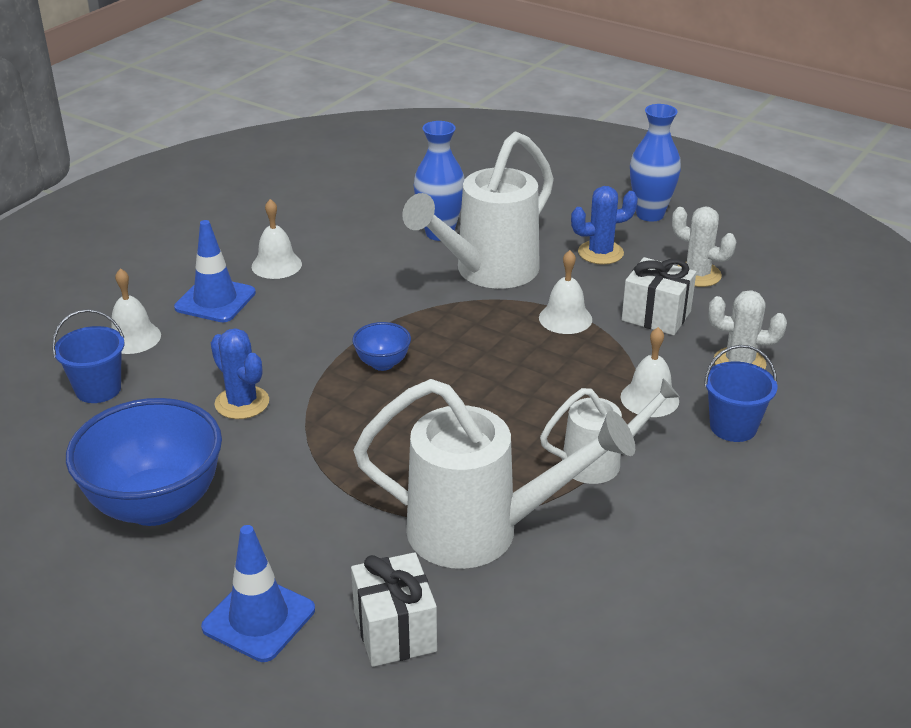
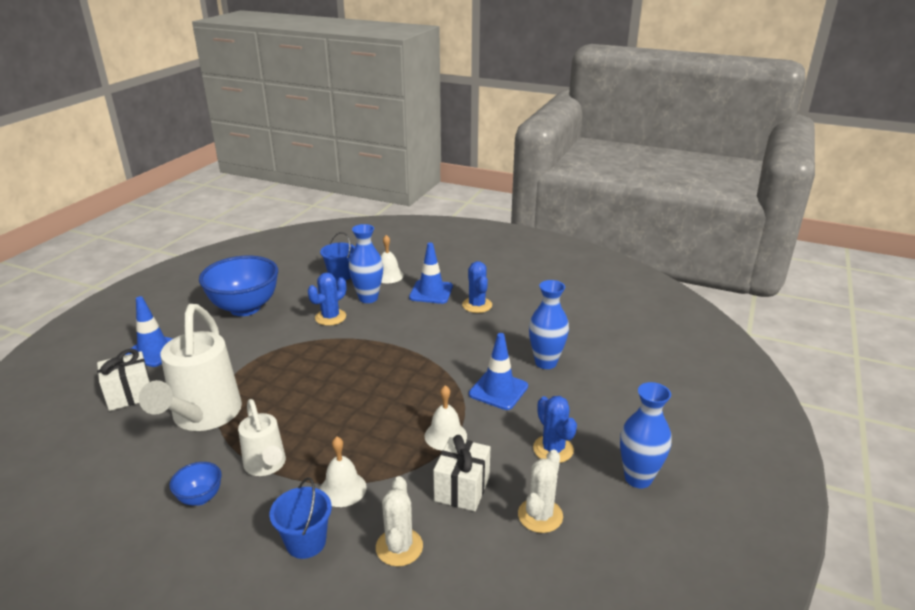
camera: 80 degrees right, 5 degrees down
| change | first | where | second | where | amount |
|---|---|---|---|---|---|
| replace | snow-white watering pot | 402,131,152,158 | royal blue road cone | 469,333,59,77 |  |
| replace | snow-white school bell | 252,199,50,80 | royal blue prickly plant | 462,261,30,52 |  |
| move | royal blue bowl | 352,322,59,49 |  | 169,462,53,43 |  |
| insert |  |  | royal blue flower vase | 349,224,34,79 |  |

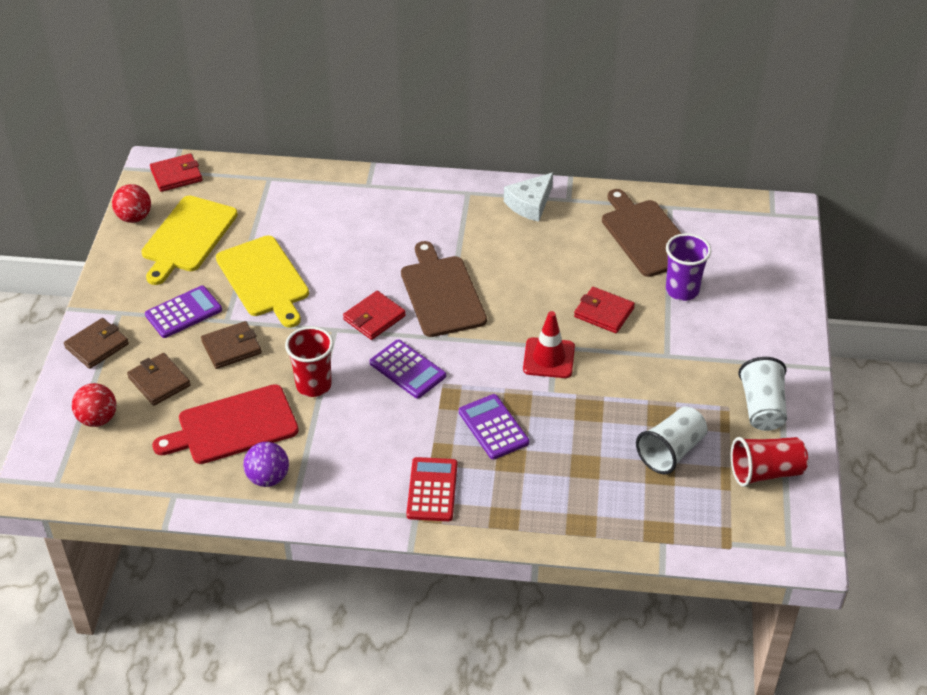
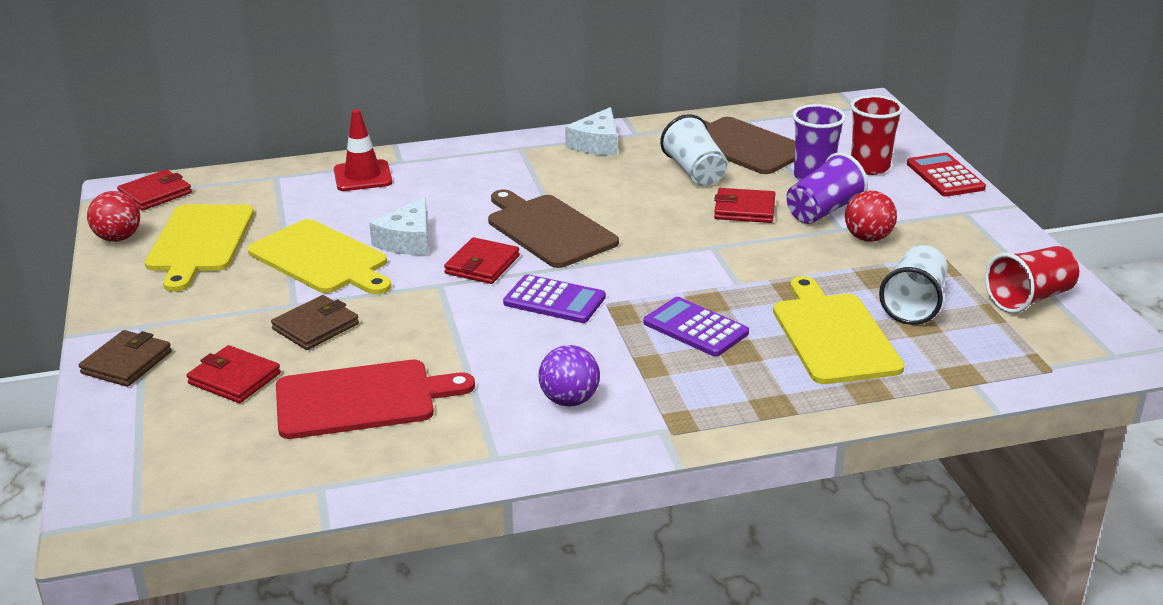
camera: 20 degrees left, 15 degrees down
| change | first | where | second | where | amount |
|---|---|---|---|---|---|
| delete | violet calculator | 145,286,77,52 |  |  |  |
| move | crimson road cone | 523,311,52,67 |  | 334,109,58,82 |  |
| move | crimson cup | 285,326,49,71 |  | 850,95,54,80 |  |
| recolor | russet billfold | 127,353,64,53 | crimson billfold | 186,345,95,58 |  |
| move | snow-white cup | 738,357,49,74 |  | 660,114,67,72 |  |
| move | crimson play ball | 72,383,45,44 |  | 845,190,52,52 |  |
| rotate | crimson cutting board | 152,384,147,80 |  | 276,360,199,79 | 150 degrees counterclockwise |
| move | violet play ball | 243,442,46,45 |  | 538,345,62,62 |  |
| move | crimson calculator | 406,457,51,64 |  | 907,153,79,44 |  |
| insert |  |  | violet cup | 786,152,82,72 |  |
| insert |  |  | snow-white piece of cheese | 369,197,59,58 |  |
| insert |  |  | bright yellow cutting board | 773,276,131,108 |  |

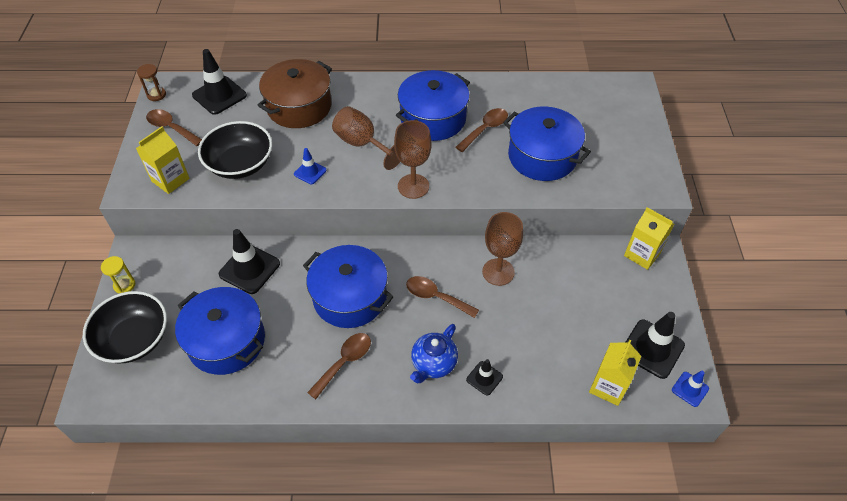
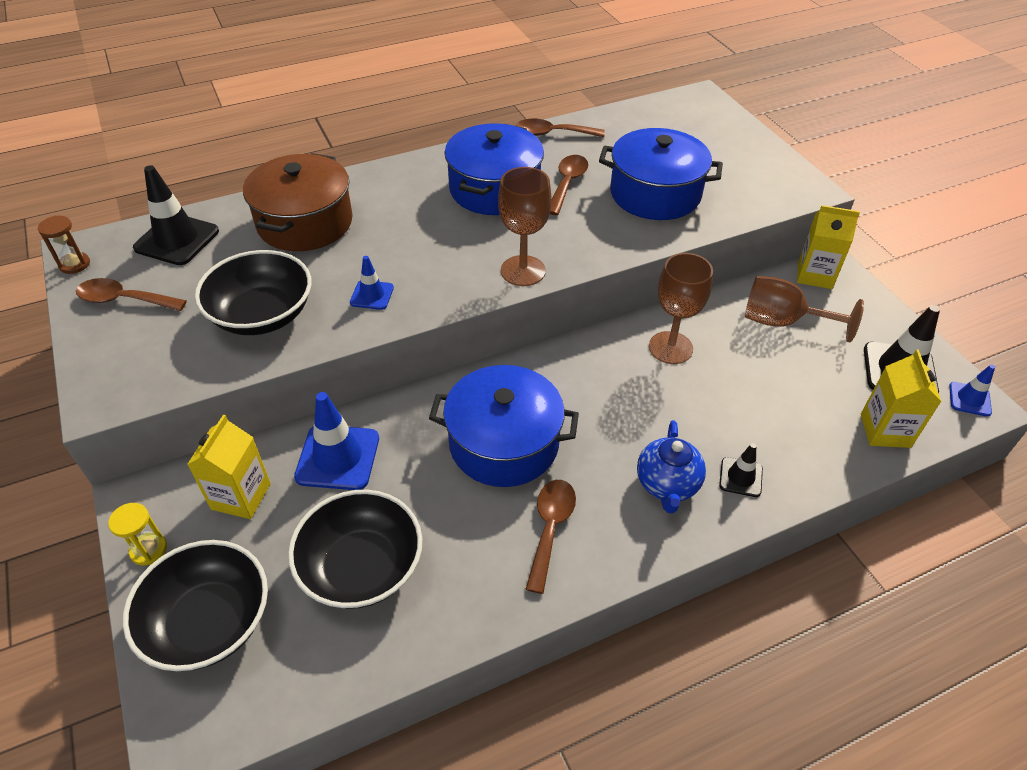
camera: 25 degrees left, 5 degrees down
| change | first | where | second | where | amount |
|---|---|---|---|---|---|
| move | russet goblet | 332,106,68,64 |  | 745,276,119,66 |  |
| move | bright yellow carton | 136,127,54,67 |  | 187,414,84,105 |  |
| recolor | ebony road cone | 219,229,61,65 | royal blue road cone | 294,392,85,98 |  |
| move | russet tablespoon | 406,276,73,42 |  | 516,119,89,18 |  |
| replace | royal blue stockpot | 175,287,90,88 | ebony bowl | 288,490,134,119 |  |

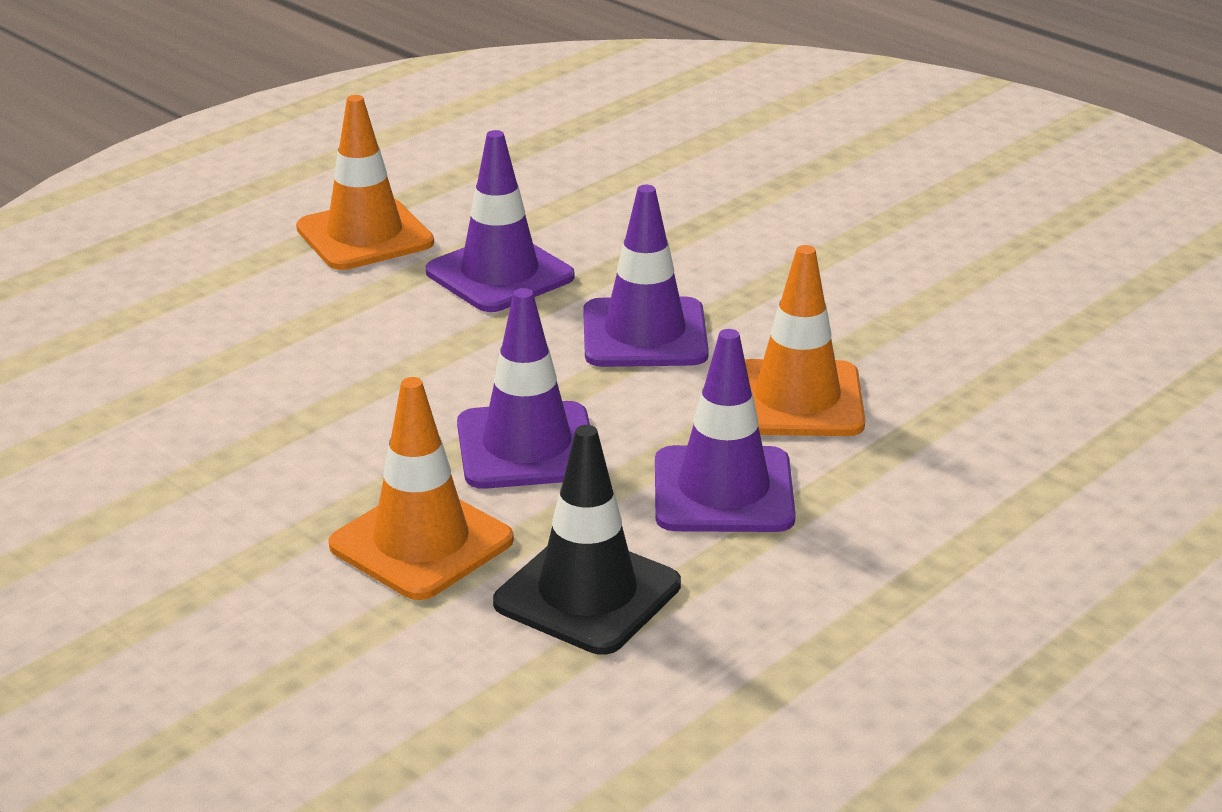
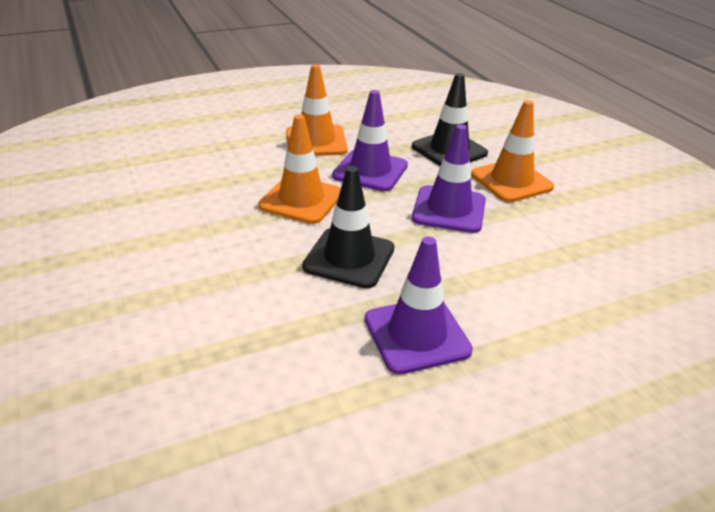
camera: 160 degrees left, 5 degrees up
| change | first | where | second | where | amount |
|---|---|---|---|---|---|
| move | orange-coloured road cone | 296,95,138,175 |  | 286,64,62,92 |  |
| recolor | violet road cone | 583,185,126,182 | ebony road cone | 302,166,92,122 |  |

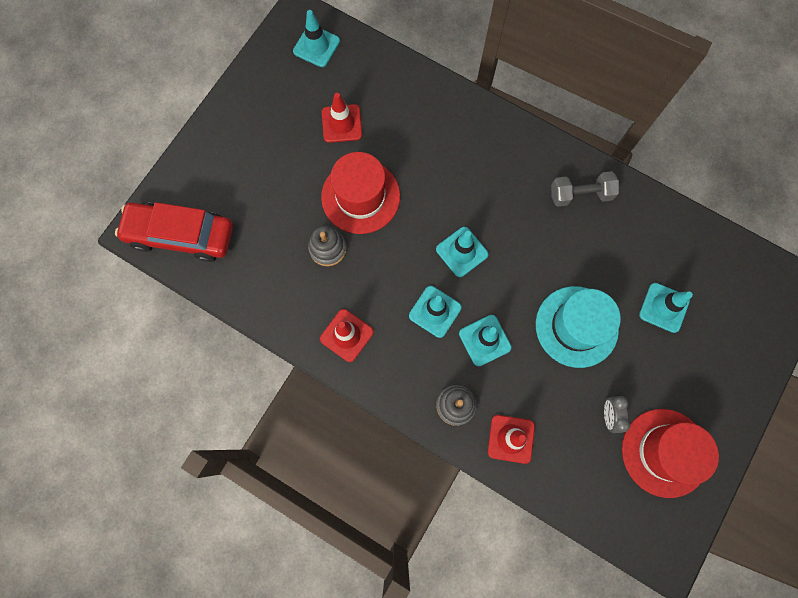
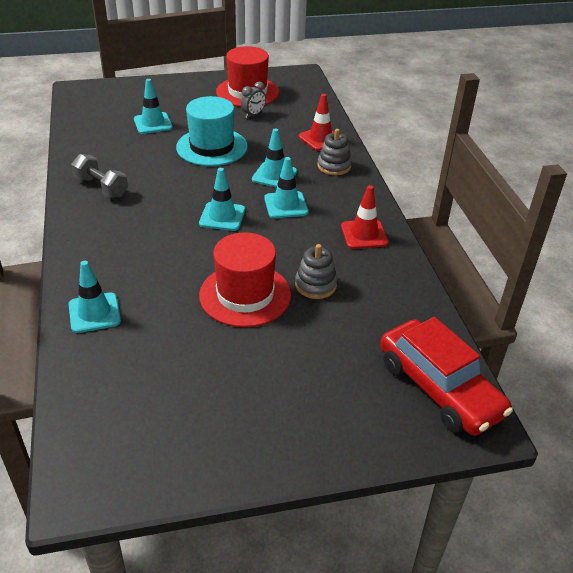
camera: 135 degrees left, 35 degrees down
| change | first | where | second | where | amount |
|---|---|---|---|---|---|
| move | turquoise road cone | 293,10,47,57 |  | 69,261,52,72 |  |
| delete | crimson road cone | 322,93,40,50 |  |  |  |

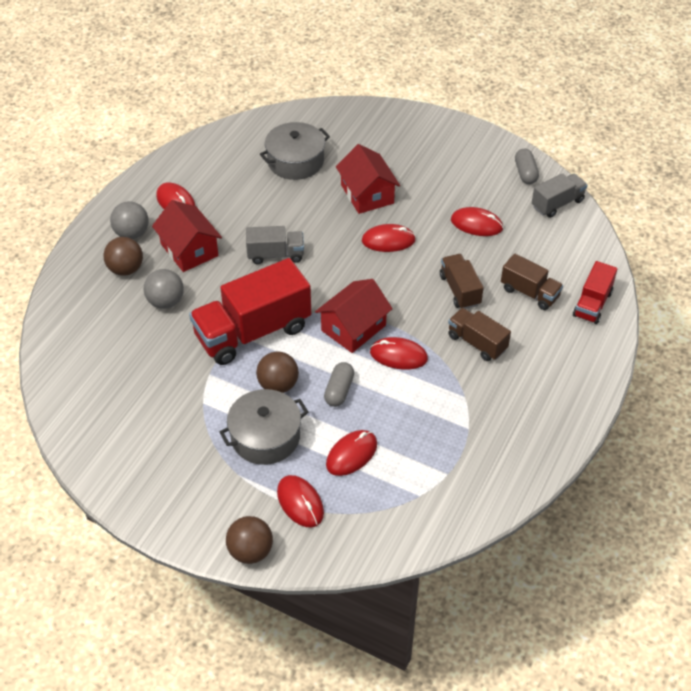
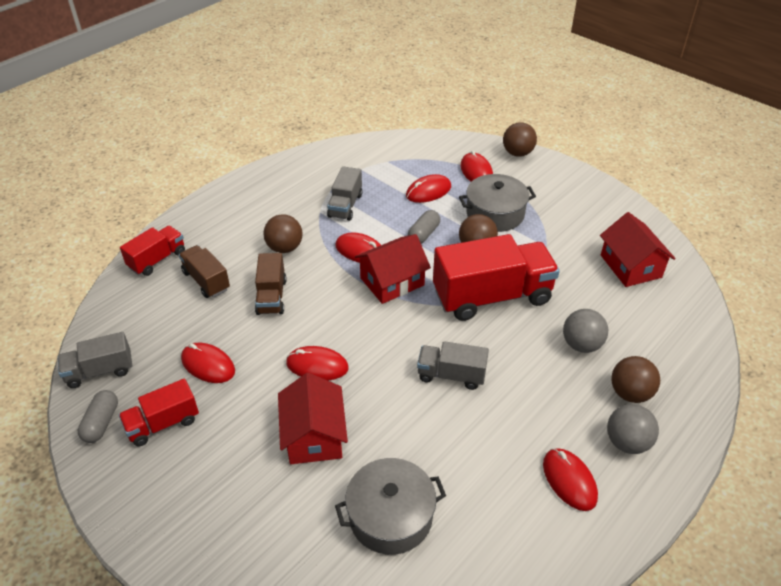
camera: 165 degrees left, 5 degrees down
| change | first | where | second | where | amount |
|---|---|---|---|---|---|
| move | crimson house | 152,200,70,72 |  | 600,212,76,75 |  |
| replace | russet toy truck | 448,308,63,53 | russet play ball | 263,214,39,39 |  |
| insert |  |  | gray toy truck | 327,166,35,55 |  |
| insert |  |  | crimson toy truck | 119,379,80,67 |  |

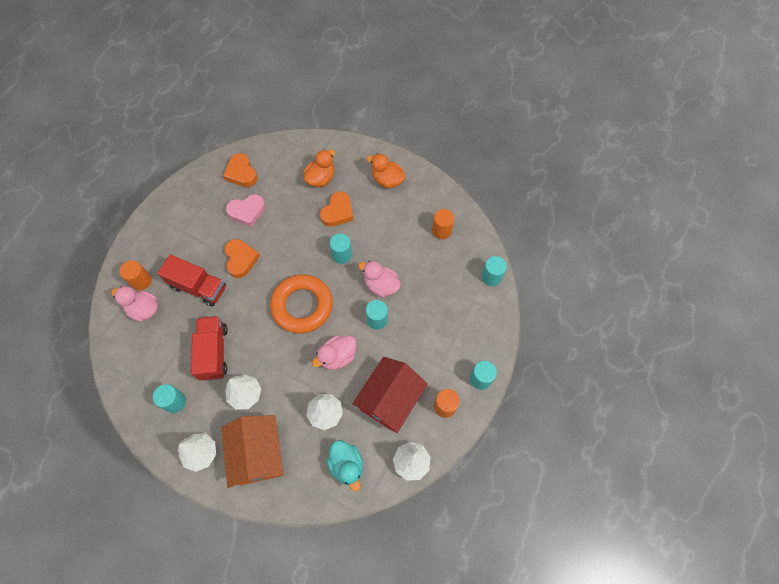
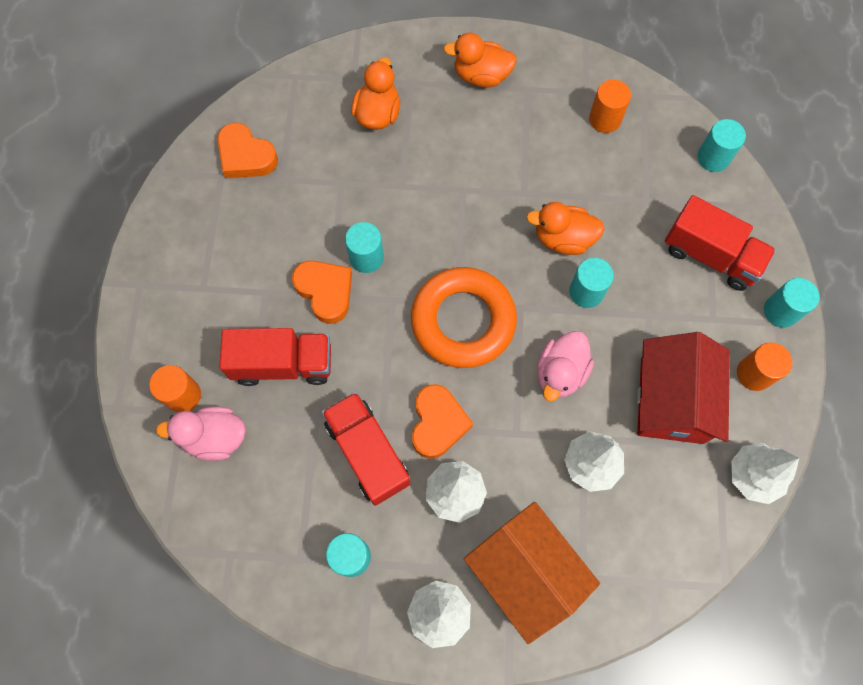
camera: 25 degrees left, 5 degrees up
| change | first | where | second | where | amount |
|---|---|---|---|---|---|
| move | orange-coloured heart shape | 320,191,33,36 |  | 412,384,61,75 |  |
| delete | rose-pink heart shape | 226,194,39,33 |  |  |  |
| move | turquoise solid cylinder | 330,234,22,30 |  | 345,222,39,51 |  |
| recolor | rose-pink toy duck | 358,261,43,36 | orange-coloured toy duck | 526,202,79,53 |  |
| delete | turquoise toy duck | 327,440,36,51 |  |  |  |
| insert |  |  | crimson toy truck | 665,195,111,96 |  |

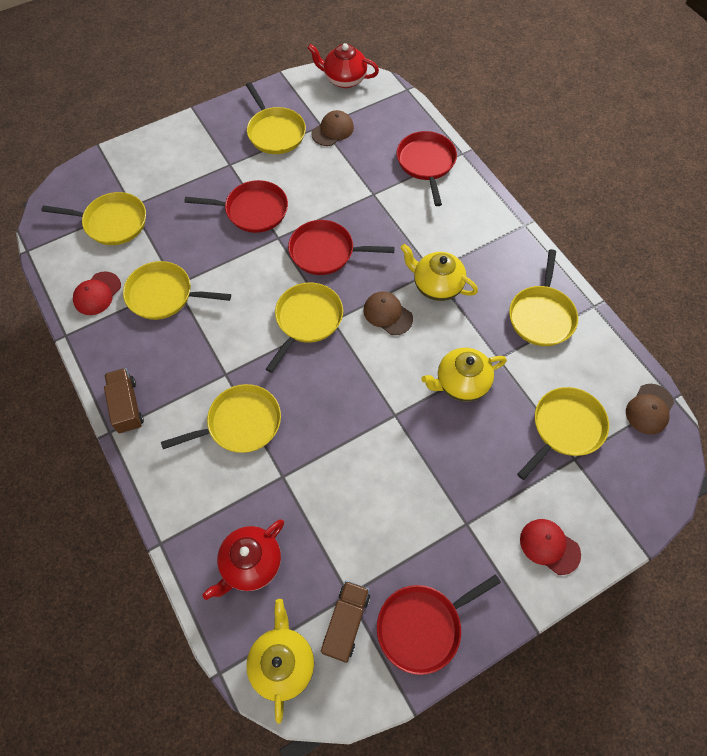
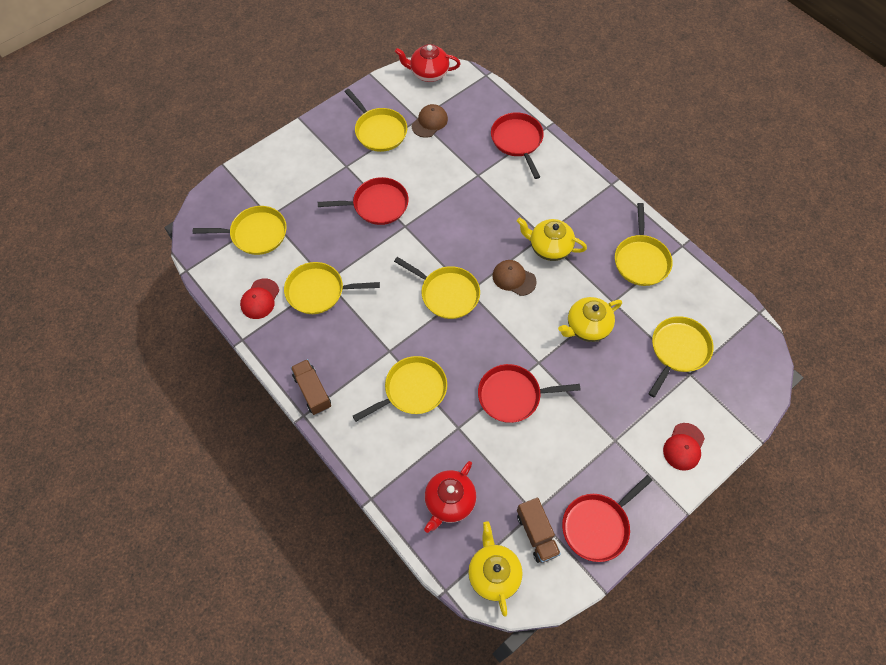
camera: 10 degrees left, 0 degrees up
| change | first | where | second | where | amount |
|---|---|---|---|---|---|
| move | crimson pan | 288,220,107,55 |  | 478,364,103,59 |  |
| rotate | bright yellow pan | 266,282,77,91 |  | 394,257,86,62 | 105 degrees clockwise |
| delete | russet peaked cap | 626,384,48,50 |  |  |  |
| rotate | crimson peaked cap | 520,519,61,56 |  | 663,423,42,48 | 90 degrees counterclockwise |
| rotate | russet toy truck | 321,581,49,82 |  | 517,498,44,65 | 150 degrees clockwise |

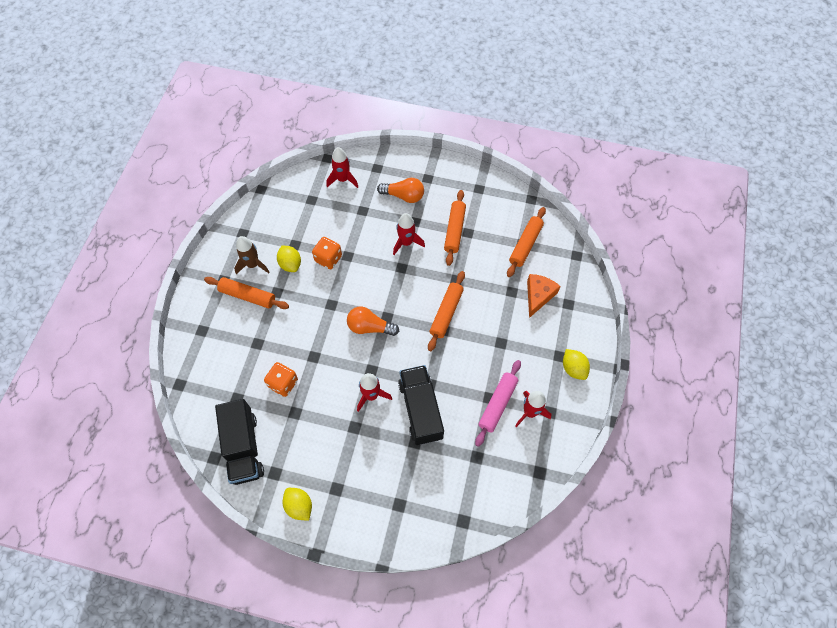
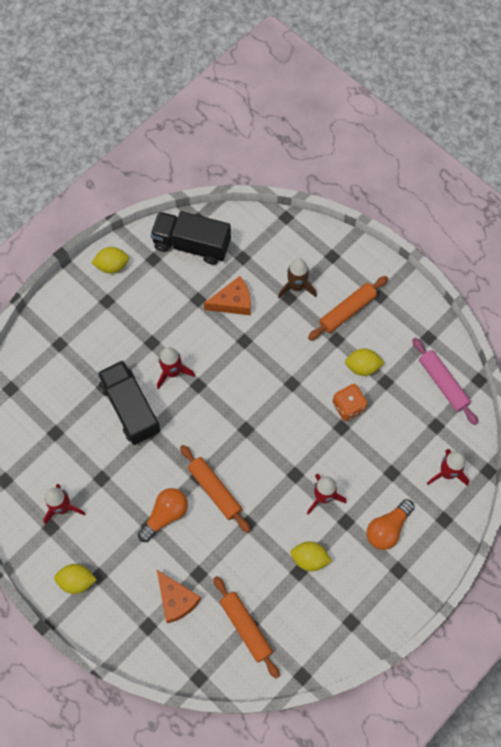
camera: 120 degrees right, 5 degrees up
| change | first | where | second | where | amount |
|---|---|---|---|---|---|
| replace | orange-coloured pastry roller | 444,190,22,76 | bright yellow toy lemon | 290,541,42,30 |  |
| move | russet rocket | 234,236,36,38 |  | 278,258,39,40 |  |
| move | orange-coloured lightbulb | 347,307,52,29 |  | 138,488,50,54 |  |
| move | rose-pink pastry roller | 475,360,46,87 |  | 412,338,66,87 |  |
| replace | orange-coloured game die | 264,362,34,35 | orange-coloured piece of cheese | 204,276,47,39 |  |
| rotate | ebony toy truck | 398,365,46,80 |  | 97,360,63,85 | 135 degrees counterclockwise |

